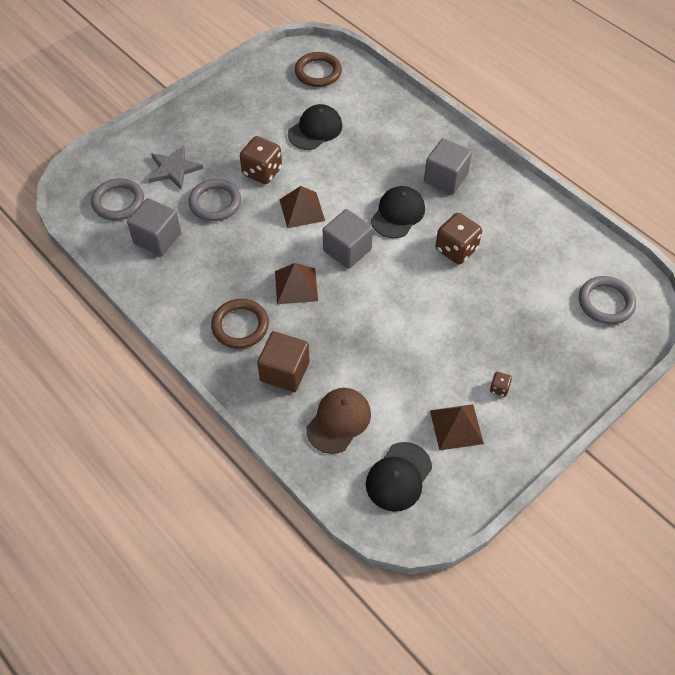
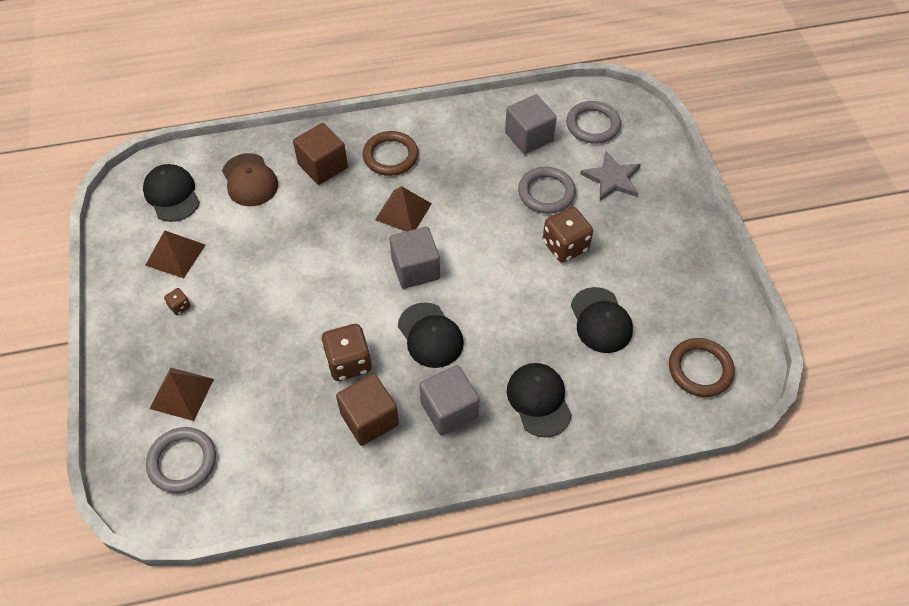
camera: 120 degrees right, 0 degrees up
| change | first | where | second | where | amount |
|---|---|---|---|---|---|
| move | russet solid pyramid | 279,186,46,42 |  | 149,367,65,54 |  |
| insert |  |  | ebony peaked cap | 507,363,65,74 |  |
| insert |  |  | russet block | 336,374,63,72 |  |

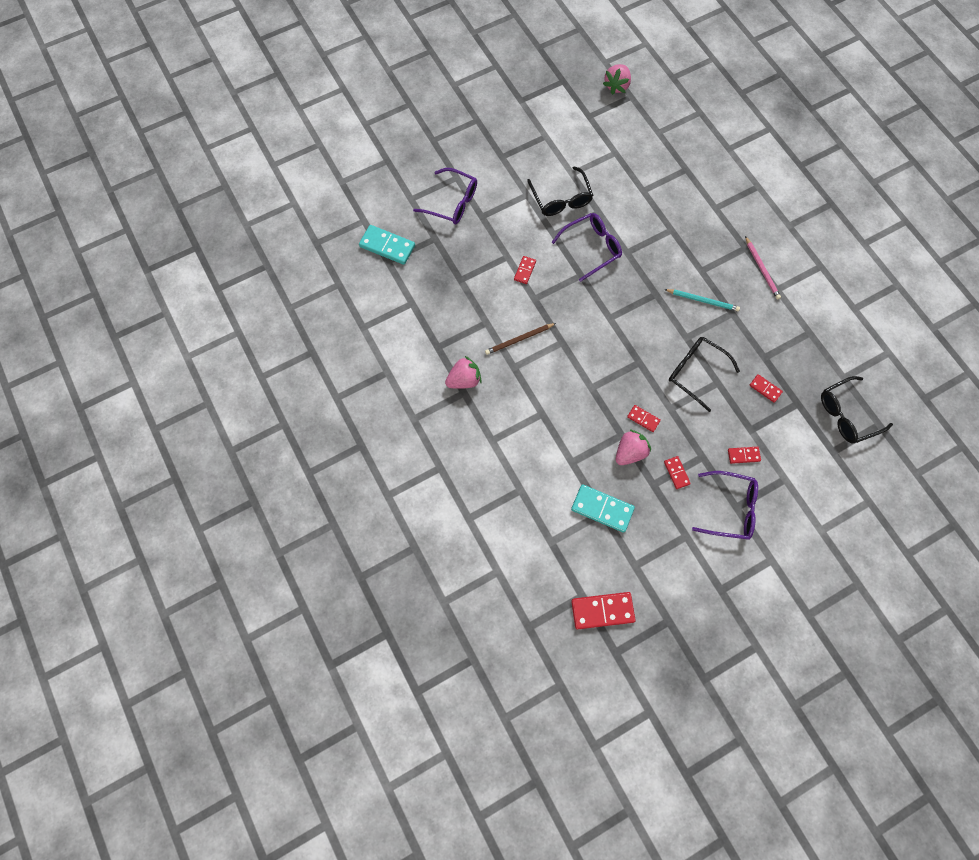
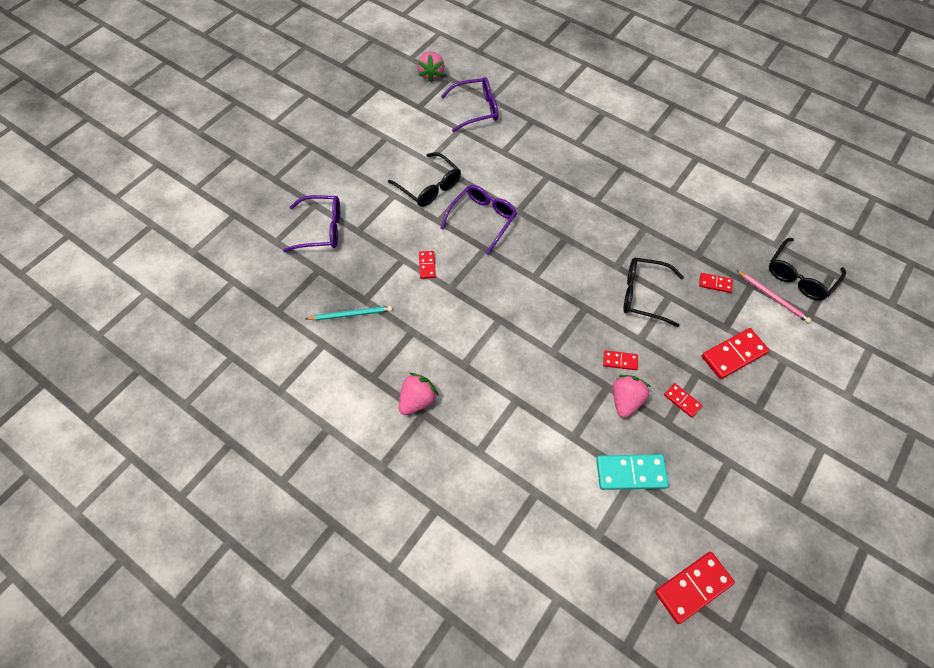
camera: 25 degrees left, 10 degrees down
| change | first | where | second | where | amount |
|---|---|---|---|---|---|
| delete | turquoise domino | 359,225,56,40 |  |  |  |
| move | rose-pink wooden pencil | 745,236,36,64 |  | 736,270,76,53 |  |
| move | turquoise wooden pencil | 664,289,76,22 |  | 306,306,86,15 |  |
| delete | russet wooden pencil | 485,323,71,32 |  |  |  |
| resize | crimson domino | 728,447,33,17 |  | 702,328,68,51 | x1.83 |
| move | violet eyeglasses | 692,471,66,69 |  | 441,77,57,55 |  |

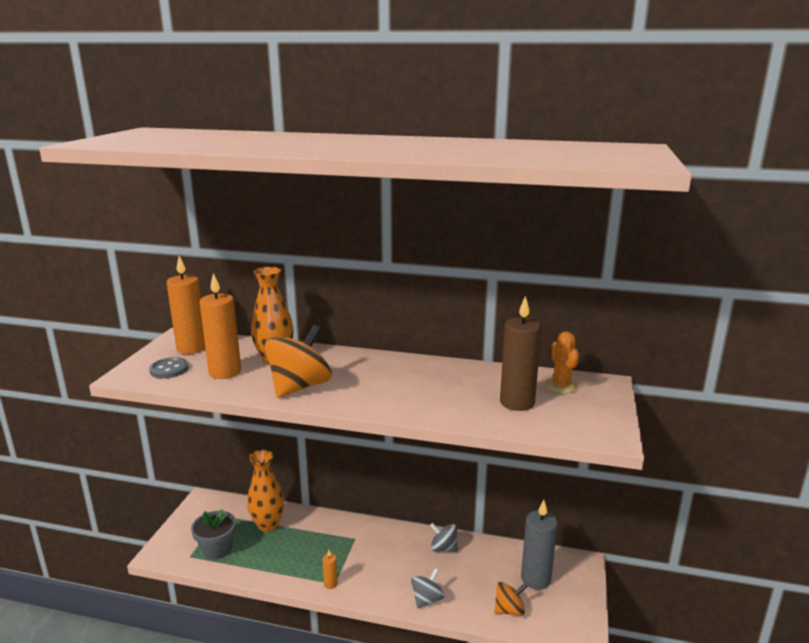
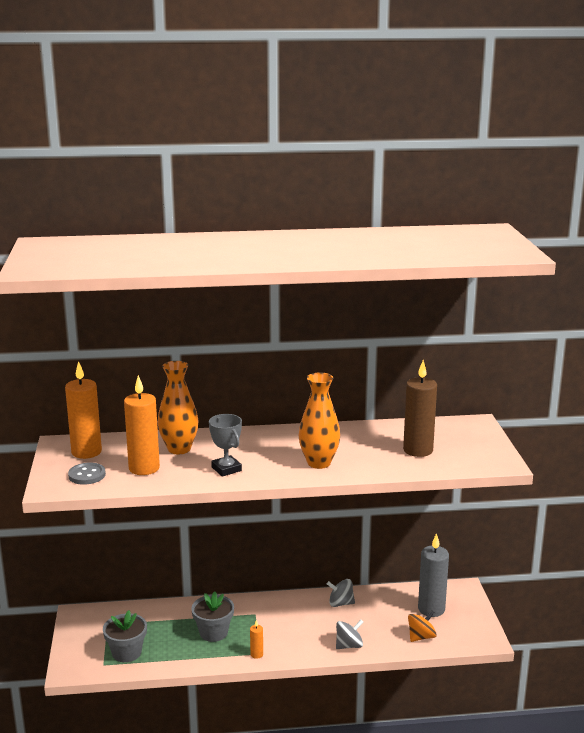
camera: 20 degrees left, 0 degrees up
| change | first | where | second | where | amount |
|---|---|---|---|---|---|
| replace | orange-coloured spinning top | 265,325,67,73 | gray award cup | 209,414,33,63 |  |
| delete | orange-coloured prickly plant | 545,331,34,63 |  |  |  |
| move | orange-coloured flower vase | 247,450,37,82 |  | 298,372,42,97 |  |
| rotate | gray spinning top | 411,568,34,40 |  | 336,620,27,29 | 45 degrees clockwise |
| insert |  |  | gray plant pot | 191,591,43,51 |  |

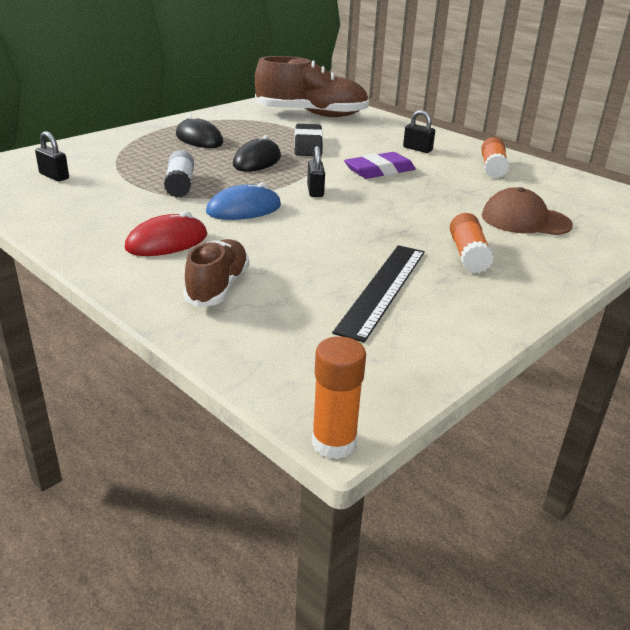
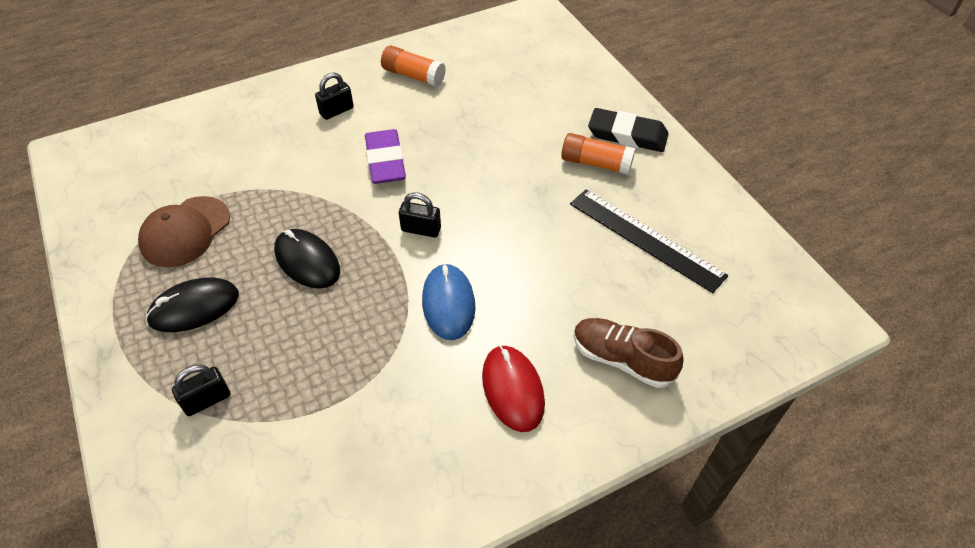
camera: 70 degrees left, 20 degrees up
| change | first | where | second | where | amount |
|---|---|---|---|---|---|
| delete | russet shoe | 255,56,114,61 |  |  |  |
| move | ebony eraser | 294,124,29,32 |  | 588,108,81,44 |  |
| move | ebony small lock | 35,131,34,50 |  | 172,365,58,51 |  |
| delete | snow-white stick of glue | 164,150,30,48 |  |  |  |
| move | russet peaked cap | 482,187,91,48 |  | 138,196,92,71 |  |
| delete | orange-coloured stick of glue | 312,336,54,123 |  |  |  |

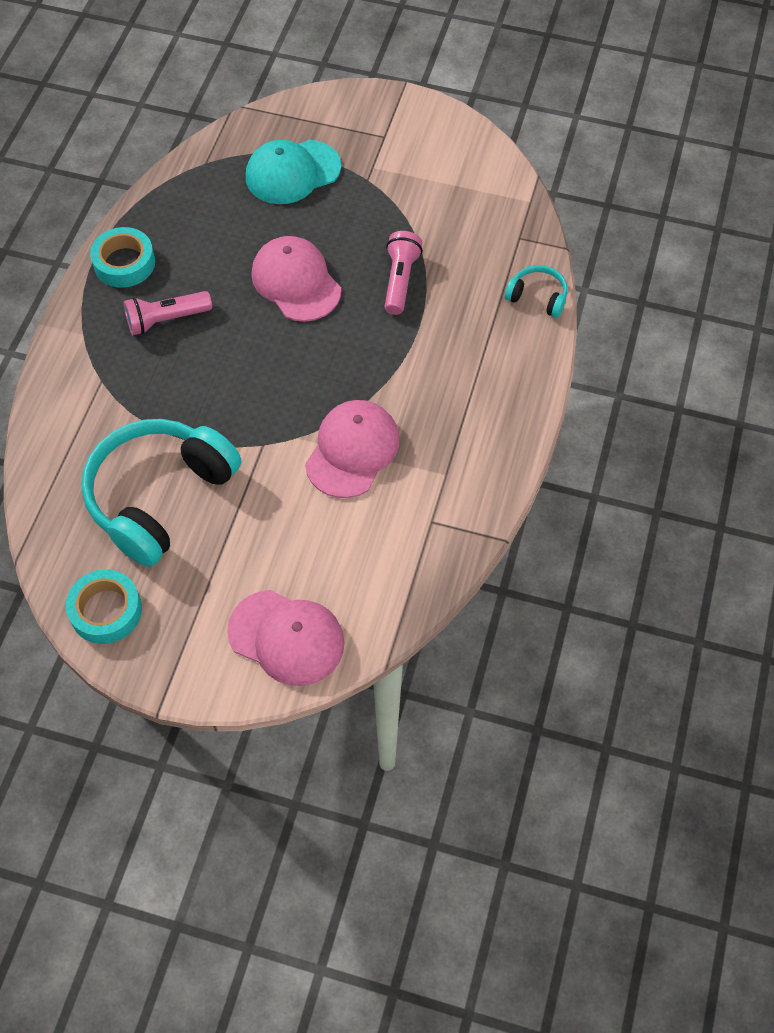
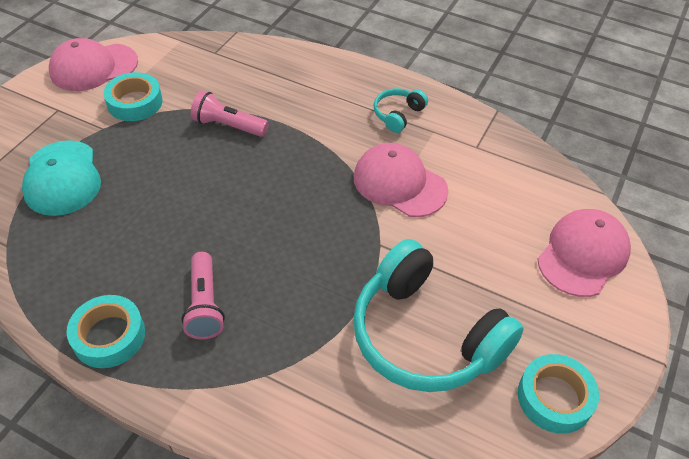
camera: 80 degrees left, 10 degrees down
| change | first | where | second | where | amount |
|---|---|---|---|---|---|
| move | rose-pink peaked cap | 251,236,90,86 |  | 49,38,89,53 |  |
| move | turquoise over-ear headphones | 505,265,63,53 |  | 374,88,54,45 |  |
| insert |  |  | turquoise roll of tape | 103,72,60,49 |  |

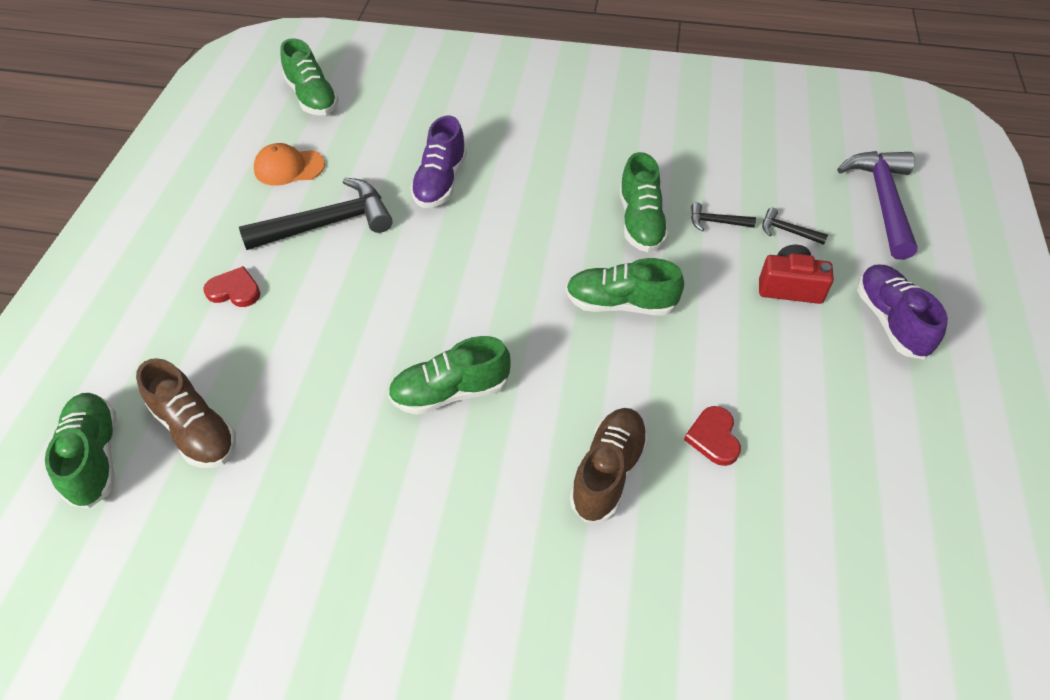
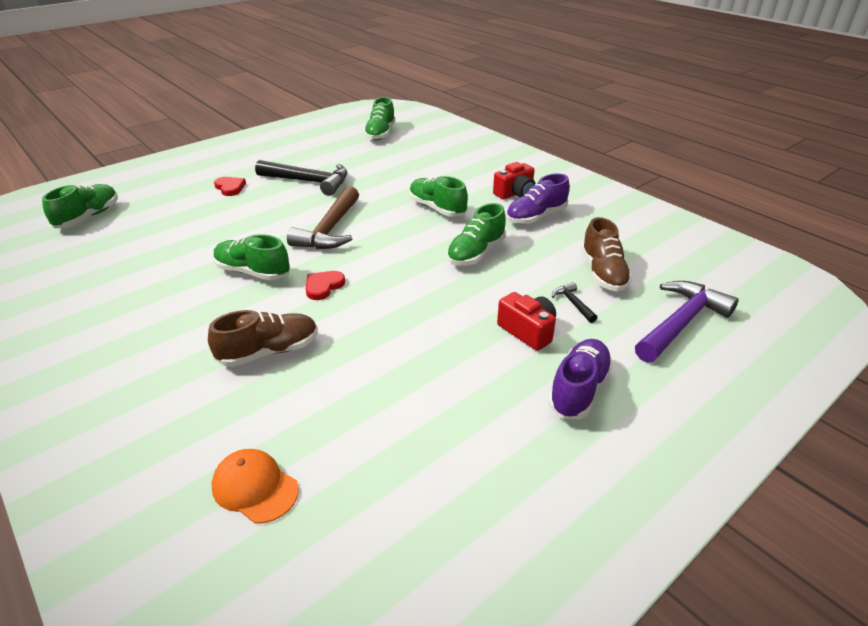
camera: 40 degrees right, 15 degrees down
| change | first | where | second | where | amount |
|---|---|---|---|---|---|
| move | violet shoe | 410,116,57,92 |  | 506,173,64,51 |  |
| move | orange-coloured peaked cap | 254,143,71,43 |  | 212,449,87,75 |  |
| delete | ebony carpenter's hammer | 691,202,65,30 |  |  |  |
| move | green shoe | 566,258,118,58 |  | 409,176,59,41 |  |
| move | russet shoe | 136,358,100,110 |  | 581,217,51,74 |  |
| move | crimson heart shape | 684,406,57,60 |  | 306,271,39,29 |  |
| insert |  |  | crimson compact camera | 493,162,43,37 |  |
| insert |  |  | russet carpenter's hammer | 287,186,72,63 |  |

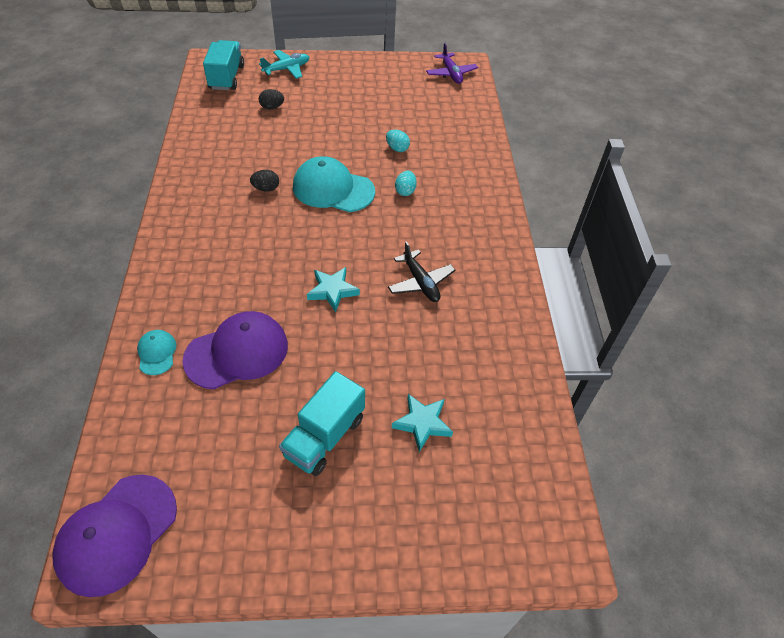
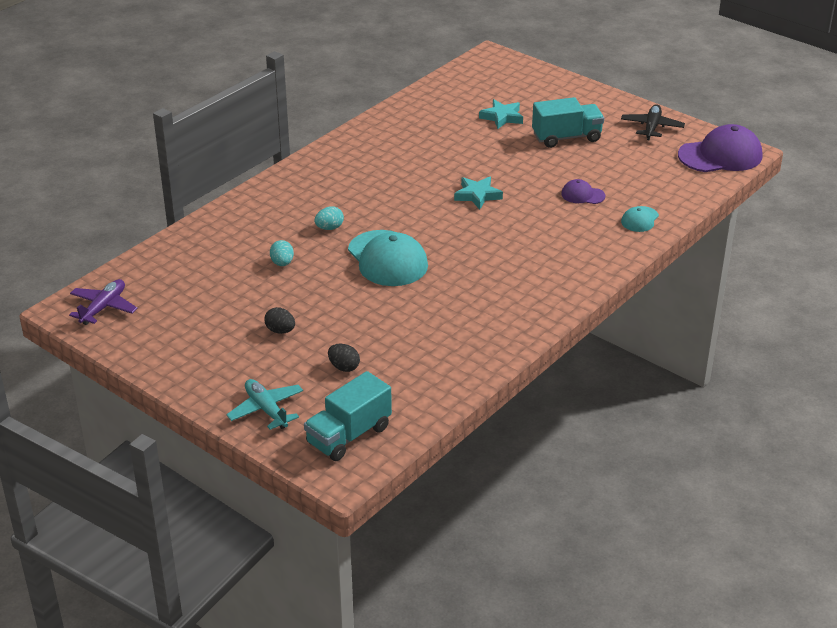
camera: 135 degrees left, 15 degrees down
| change | first | where | second | where | amount |
|---|---|---|---|---|---|
| rotate | turquoise aeroplane | 259,50,50,29 |  | 226,379,77,51 | 45 degrees clockwise |
| move | ebony egg shape | 250,170,29,21 |  | 264,307,31,27 |  |
| move | ebony aeroplane | 388,241,67,61 |  | 621,105,64,35 |  |
| resize | violet peaked cap | 182,311,106,78 |  | 561,179,44,25 | x0.49 |

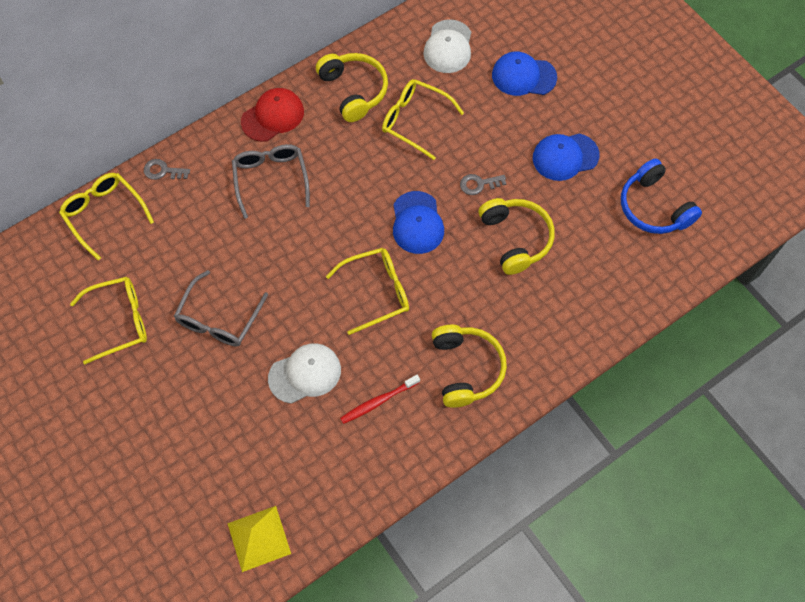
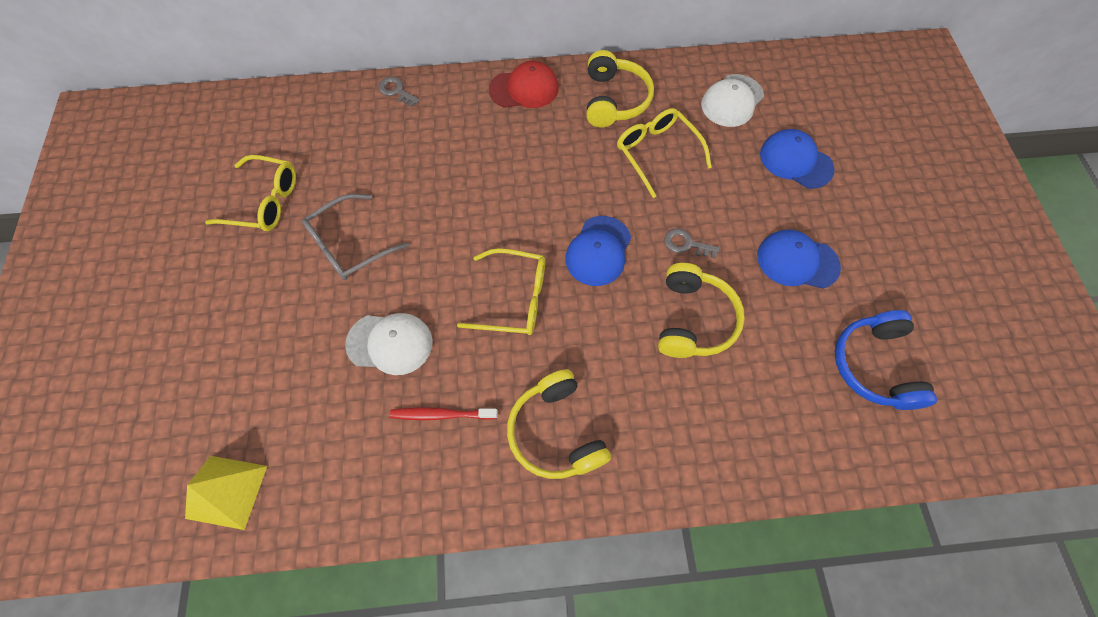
camera: 30 degrees right, 0 degrees up
| change | first | where | second | where | amount |
|---|---|---|---|---|---|
| delete | gray eyeglasses | 232,144,78,75 |  |  |  |
| delete | bright yellow eyeglasses | 59,173,95,87 |  |  |  |
| rotate | bright yellow over-ear headphones | 432,325,75,83 |  | 507,369,104,110 | 135 degrees clockwise |

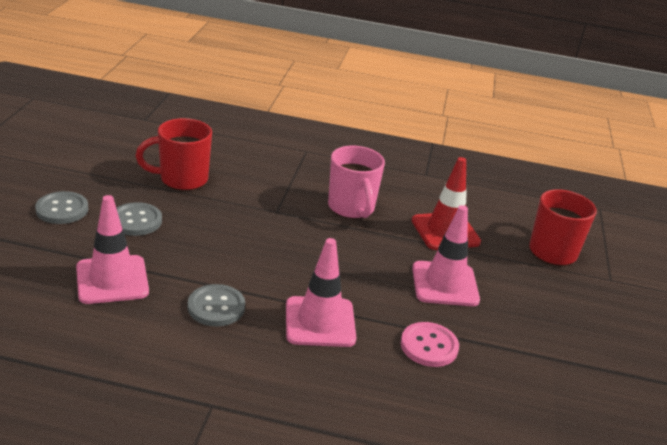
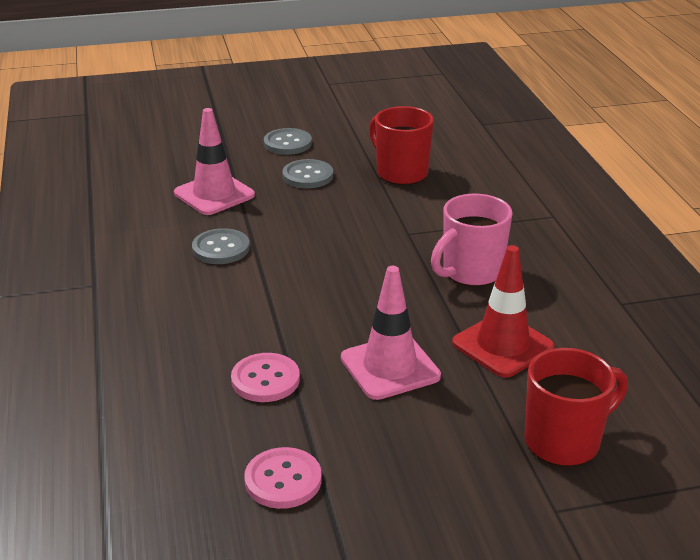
camera: 70 degrees right, 0 degrees up
| change | first | where | second | where | amount |
|---|---|---|---|---|---|
| delete | rose-pink road cone | 286,238,70,109 |  |  |  |
| insert |  |  | rose-pink shirt button | 244,447,78,62 |  |

